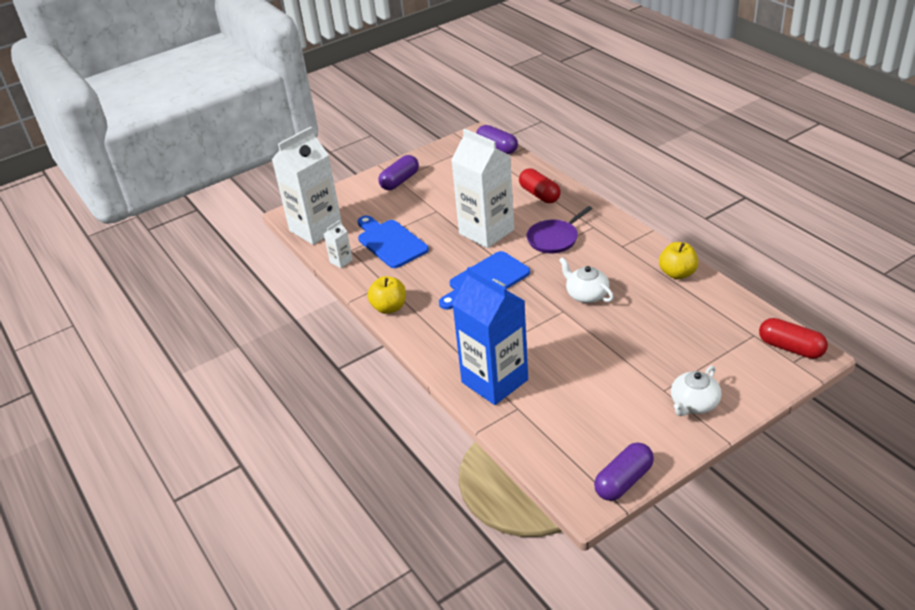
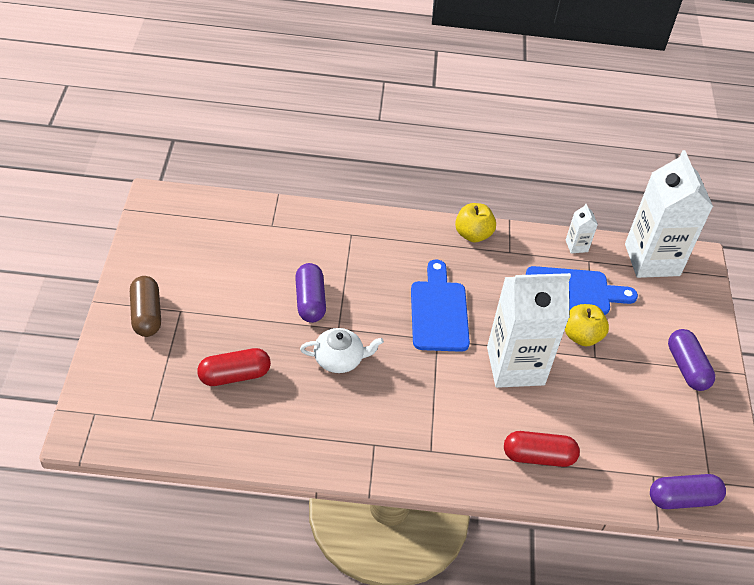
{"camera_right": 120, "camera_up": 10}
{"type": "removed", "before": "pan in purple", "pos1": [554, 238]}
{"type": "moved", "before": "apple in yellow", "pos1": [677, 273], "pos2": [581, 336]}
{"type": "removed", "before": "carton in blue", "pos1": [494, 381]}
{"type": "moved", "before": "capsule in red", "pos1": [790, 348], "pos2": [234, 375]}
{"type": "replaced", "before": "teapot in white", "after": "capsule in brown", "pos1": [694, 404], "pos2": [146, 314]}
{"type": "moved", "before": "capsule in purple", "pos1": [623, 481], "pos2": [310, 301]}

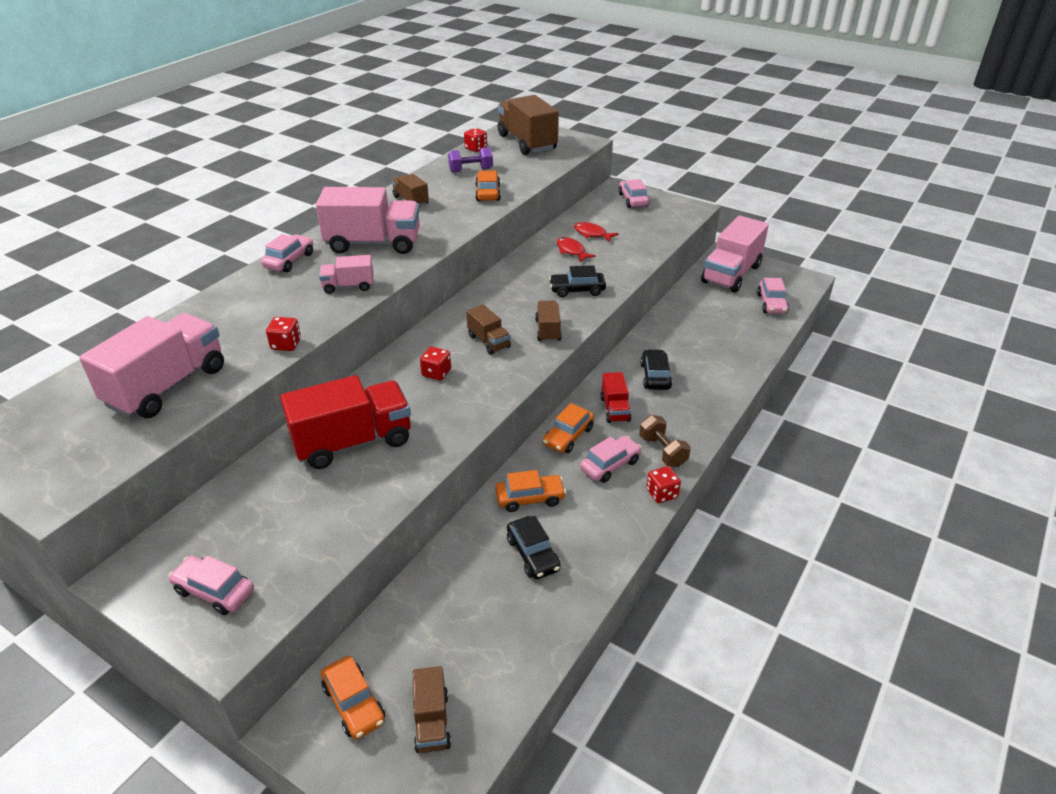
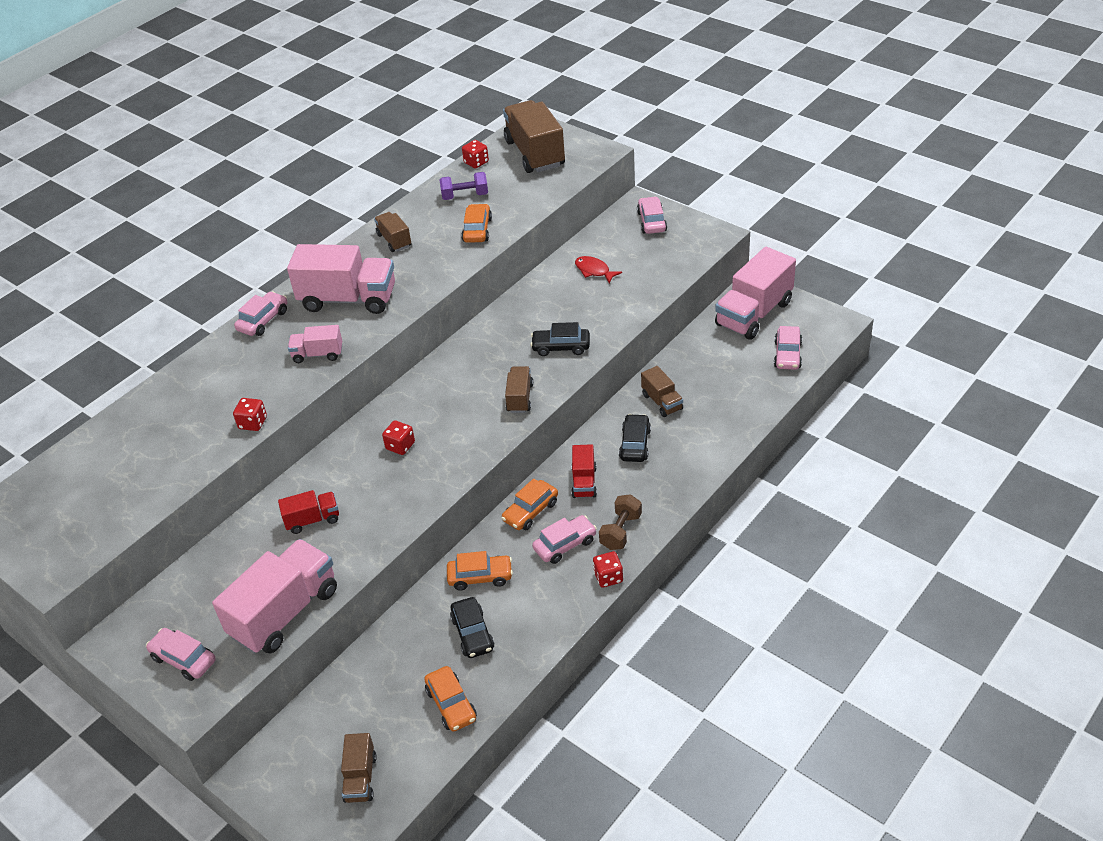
{"camera_right": 10, "camera_up": 5}
{"type": "removed", "before": "fish in red", "pos1": [571, 251]}
{"type": "moved", "before": "truck in brown", "pos1": [488, 341], "pos2": [662, 402]}
{"type": "moved", "before": "truck in pink", "pos1": [167, 386], "pos2": [285, 613]}
{"type": "resized", "before": "truck in red", "pos1": [353, 442], "pos2": [312, 520], "scale": 0.51}
{"type": "turned", "before": "dumbbell in brown", "pos1": [662, 451], "pos2": [621, 531], "turn": 45}
{"type": "moved", "before": "car in orange", "pos1": [354, 703], "pos2": [451, 704]}

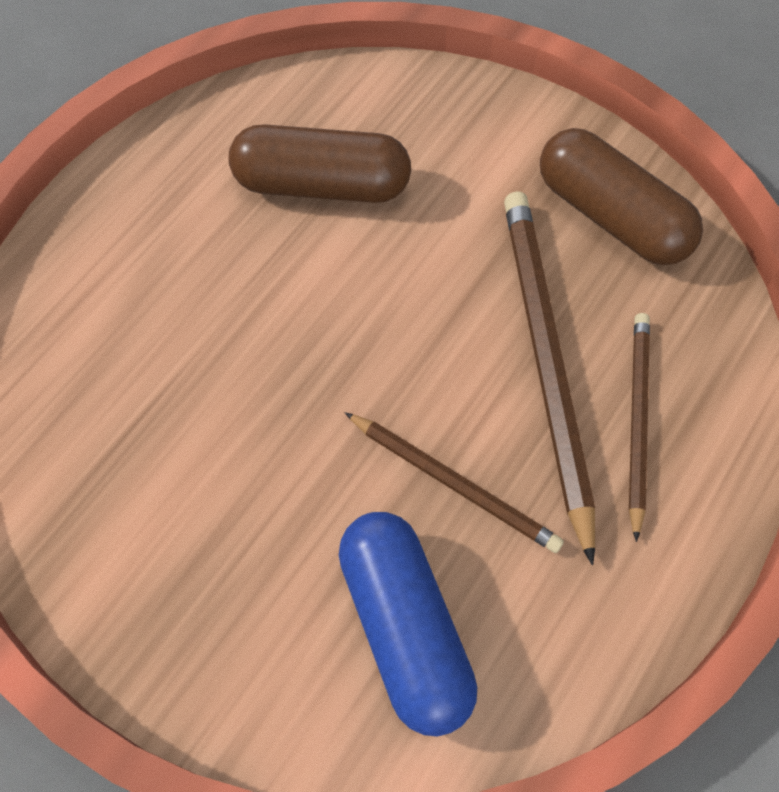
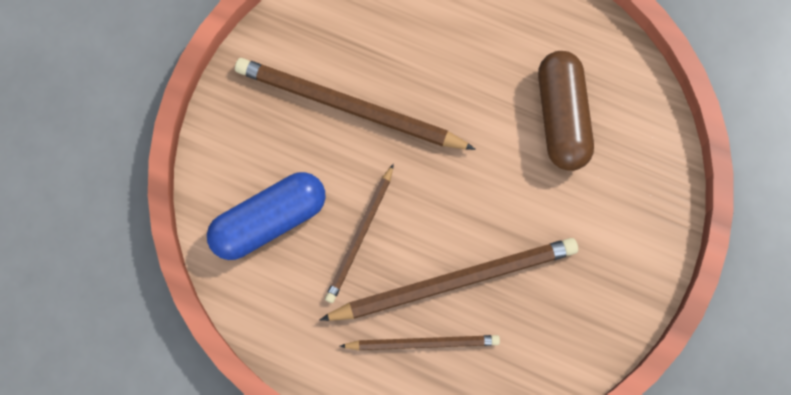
{"camera_right": 80, "camera_up": 10}
{"type": "removed", "before": "capsule in brown", "pos1": [611, 216]}
{"type": "added", "after": "pencil in brown", "pos2": [348, 107]}

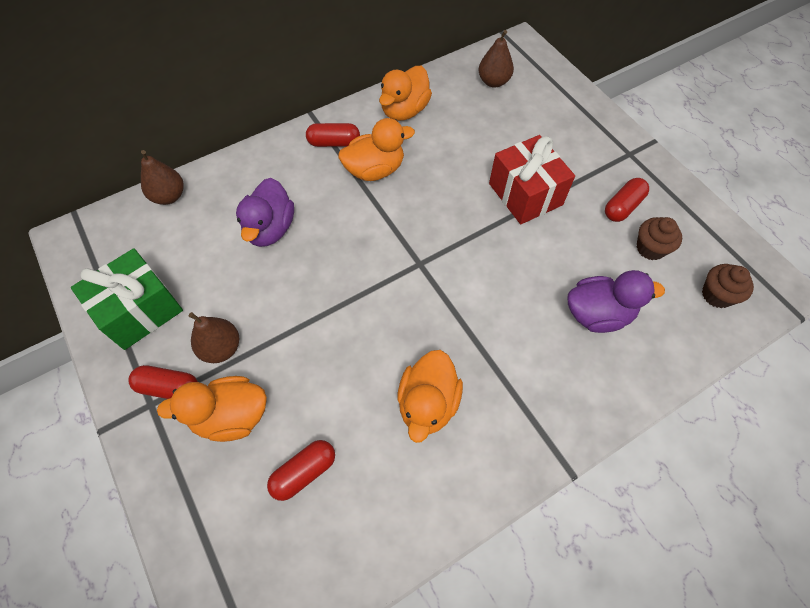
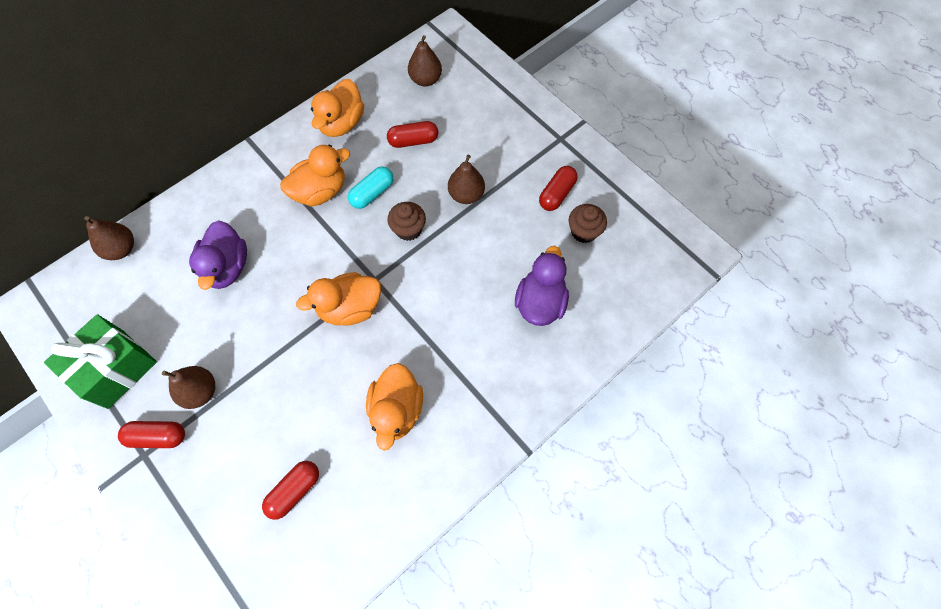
{"camera_right": -10, "camera_up": 5}
{"type": "moved", "before": "capsule in red", "pos1": [334, 143], "pos2": [413, 141]}
{"type": "replaced", "before": "gift in red", "after": "pear in brown", "pos1": [525, 194], "pos2": [466, 195]}
{"type": "moved", "before": "cupcake in brown", "pos1": [716, 295], "pos2": [408, 229]}
{"type": "turned", "before": "duck in purple", "pos1": [597, 314], "pos2": [540, 302], "turn": -60}
{"type": "moved", "before": "duck in orange", "pos1": [231, 416], "pos2": [350, 308]}
{"type": "added", "after": "capsule in turquoise", "pos2": [372, 193]}

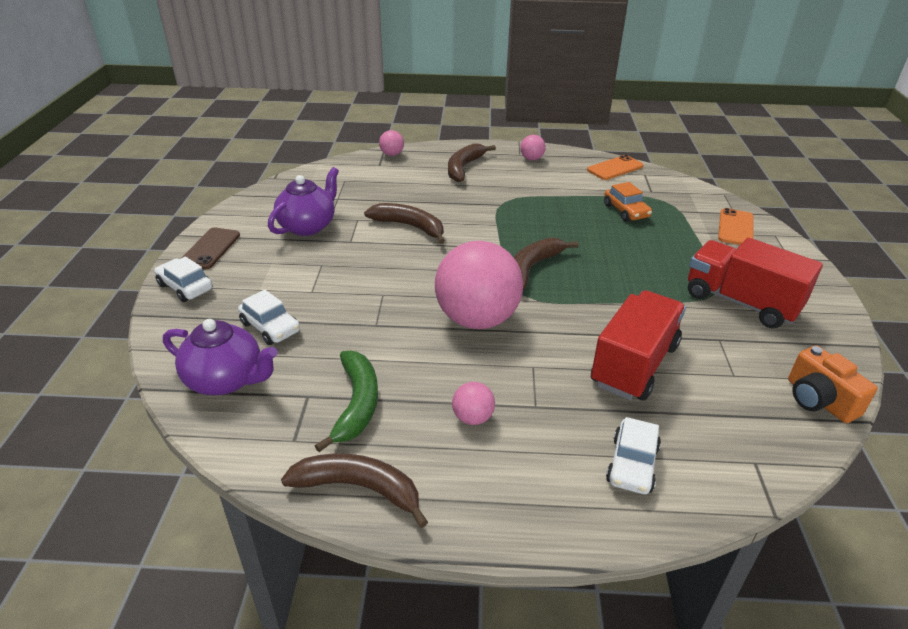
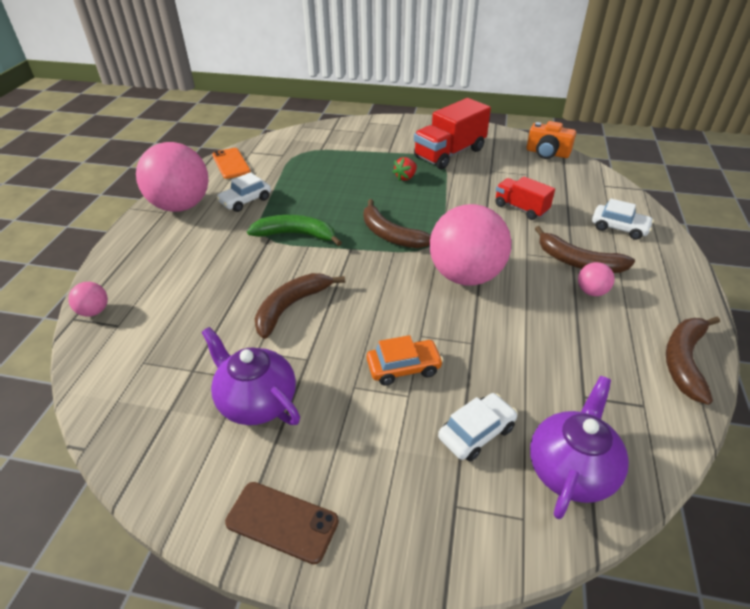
{"camera_right": -80, "camera_up": 5}
{"type": "resized", "before": "ball in pink", "pos1": [531, 159], "pos2": [181, 206], "scale": 2.39}
{"type": "moved", "before": "banana in brown", "pos1": [464, 168], "pos2": [578, 262]}
{"type": "moved", "before": "car in orange", "pos1": [626, 211], "pos2": [403, 368]}
{"type": "removed", "before": "phone in orange", "pos1": [735, 228]}
{"type": "moved", "before": "car in white", "pos1": [185, 287], "pos2": [245, 201]}
{"type": "resized", "before": "truck in red", "pos1": [634, 365], "pos2": [521, 208], "scale": 0.6}
{"type": "turned", "before": "camera in orange", "pos1": [819, 400], "pos2": [547, 153], "turn": 45}
{"type": "moved", "before": "banana in green", "pos1": [357, 404], "pos2": [296, 235]}
{"type": "added", "after": "strawberry in red", "pos2": [405, 177]}

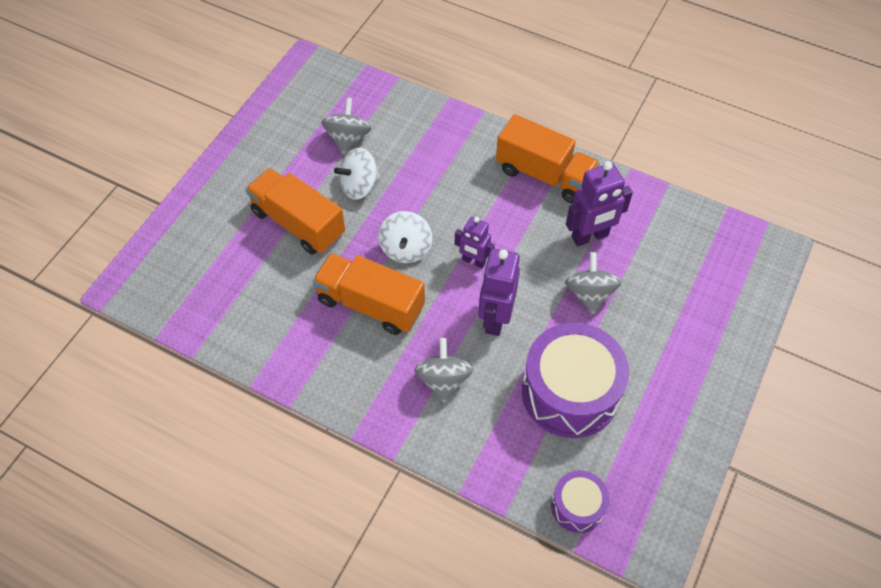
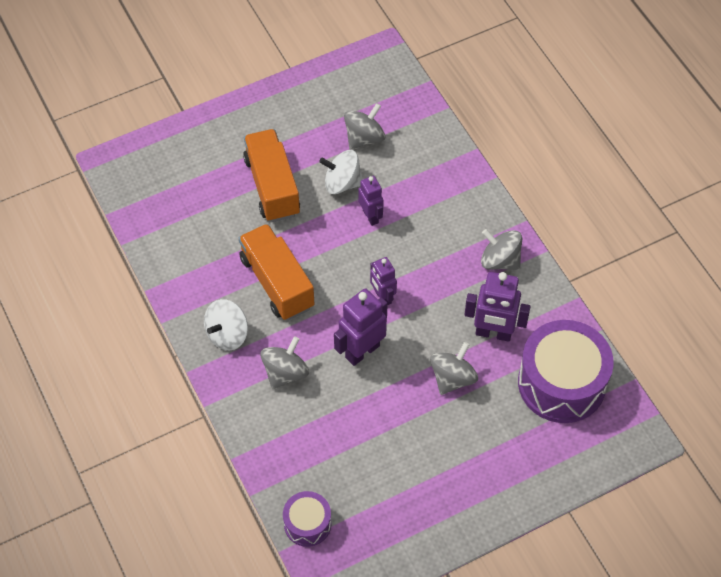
{"camera_right": 35, "camera_up": 0}
{"type": "replaced", "before": "truck in orange", "after": "spinning top in grey", "pos1": [544, 175], "pos2": [500, 260]}
{"type": "moved", "before": "spinning top in white", "pos1": [406, 249], "pos2": [227, 334]}
{"type": "moved", "before": "drum in purple", "pos1": [570, 392], "pos2": [561, 383]}
{"type": "added", "after": "robot in purple", "pos2": [371, 216]}

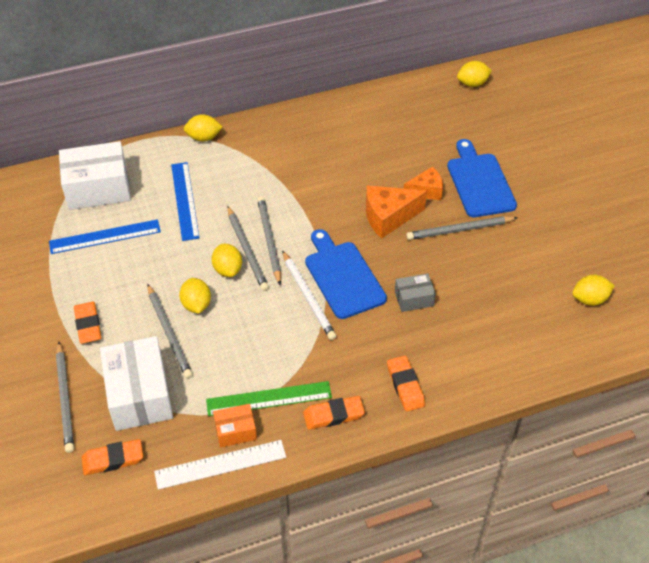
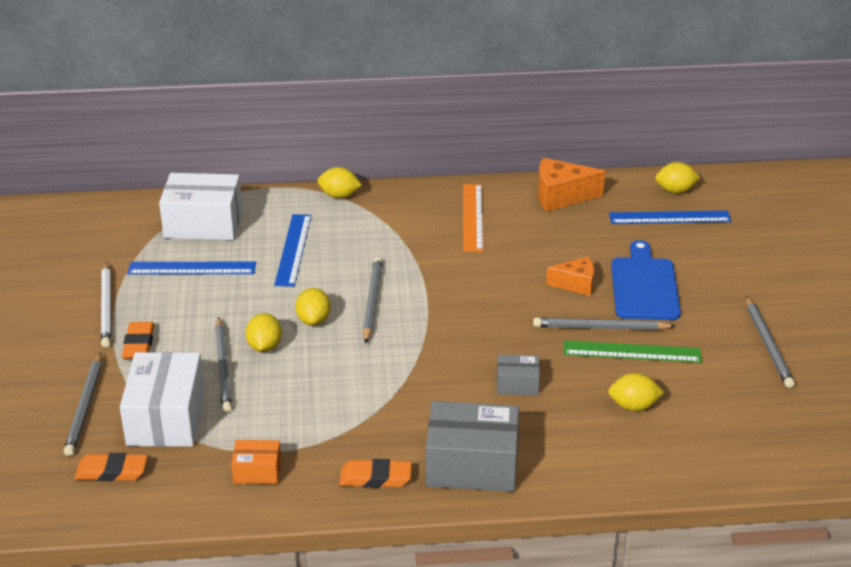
{"camera_right": 15, "camera_up": -15}
{"type": "moved", "before": "cheese in orange", "pos1": [388, 217], "pos2": [561, 196]}
{"type": "moved", "before": "pencil in grey", "pos1": [247, 250], "pos2": [768, 344]}
{"type": "removed", "before": "cutting board in blue", "pos1": [343, 276]}
{"type": "moved", "before": "pencil in white", "pos1": [308, 297], "pos2": [107, 307]}
{"type": "moved", "before": "lemon in yellow", "pos1": [589, 299], "pos2": [633, 406]}
{"type": "replaced", "before": "eraser in orange", "after": "box in grey", "pos1": [405, 385], "pos2": [472, 465]}
{"type": "moved", "before": "ruler in green", "pos1": [269, 398], "pos2": [632, 352]}
{"type": "removed", "before": "ruler in white", "pos1": [220, 464]}
{"type": "added", "after": "ruler in orange", "pos2": [472, 217]}
{"type": "added", "after": "ruler in blue", "pos2": [669, 217]}

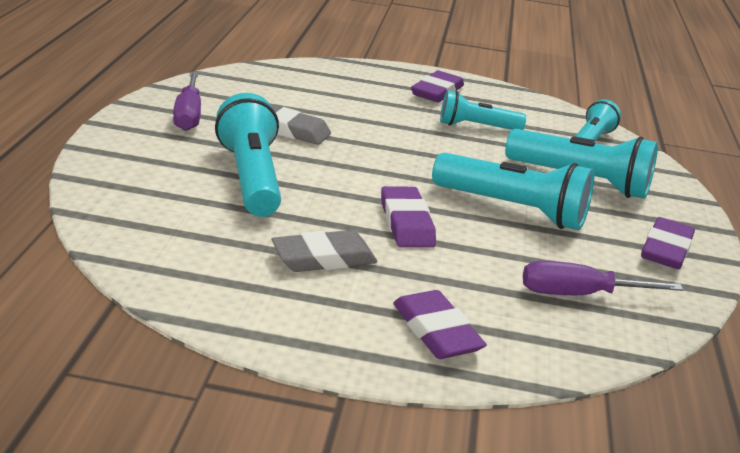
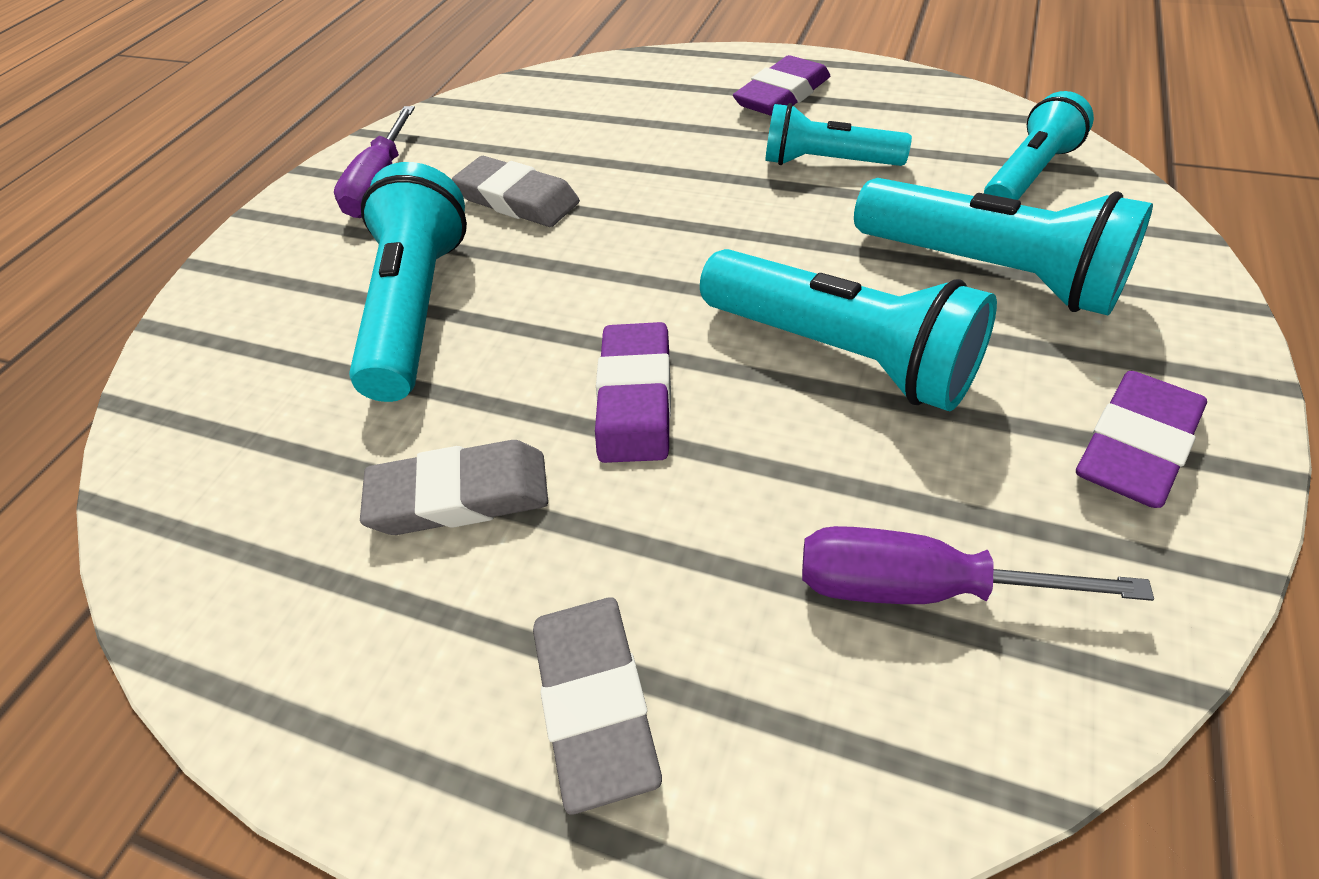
{"camera_right": 20, "camera_up": 20}
{"type": "recoloured", "before": "eraser in purple", "after": "eraser in grey", "pos1": [436, 331], "pos2": [595, 701]}

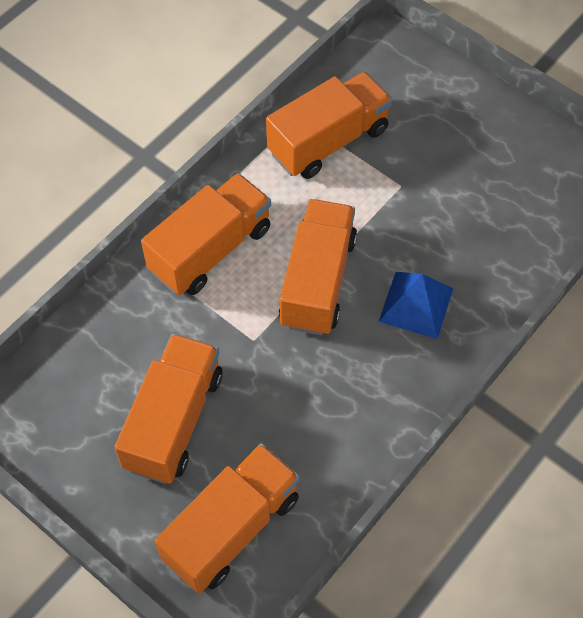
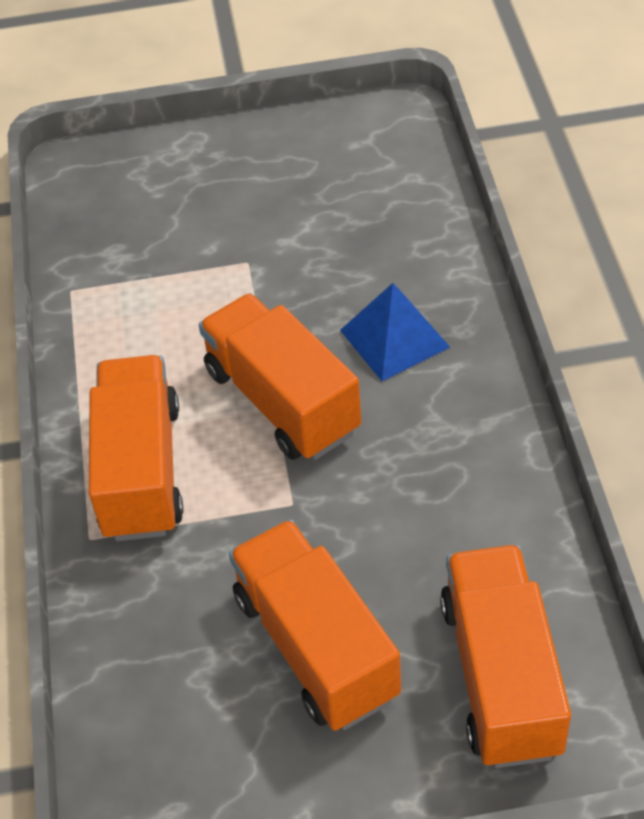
{"camera_right": -45, "camera_up": -10}
{"type": "removed", "before": "truck in orange", "pos1": [328, 141]}

